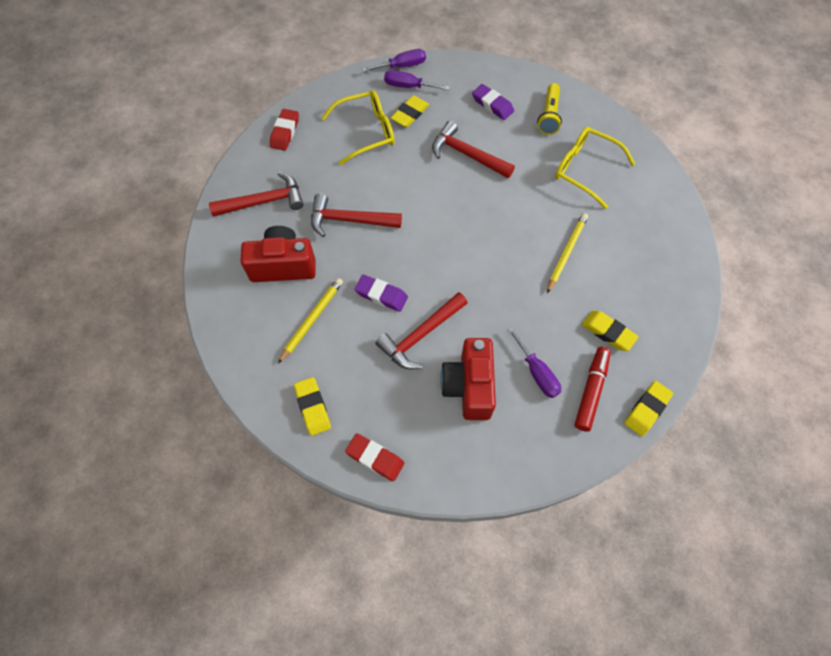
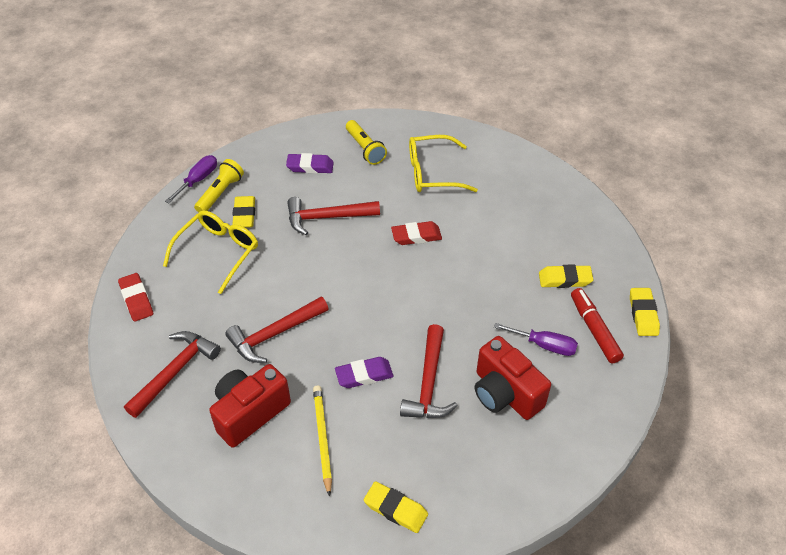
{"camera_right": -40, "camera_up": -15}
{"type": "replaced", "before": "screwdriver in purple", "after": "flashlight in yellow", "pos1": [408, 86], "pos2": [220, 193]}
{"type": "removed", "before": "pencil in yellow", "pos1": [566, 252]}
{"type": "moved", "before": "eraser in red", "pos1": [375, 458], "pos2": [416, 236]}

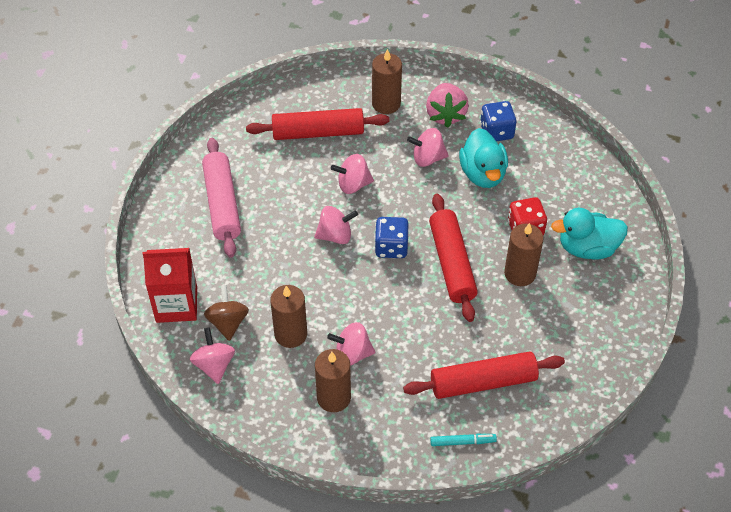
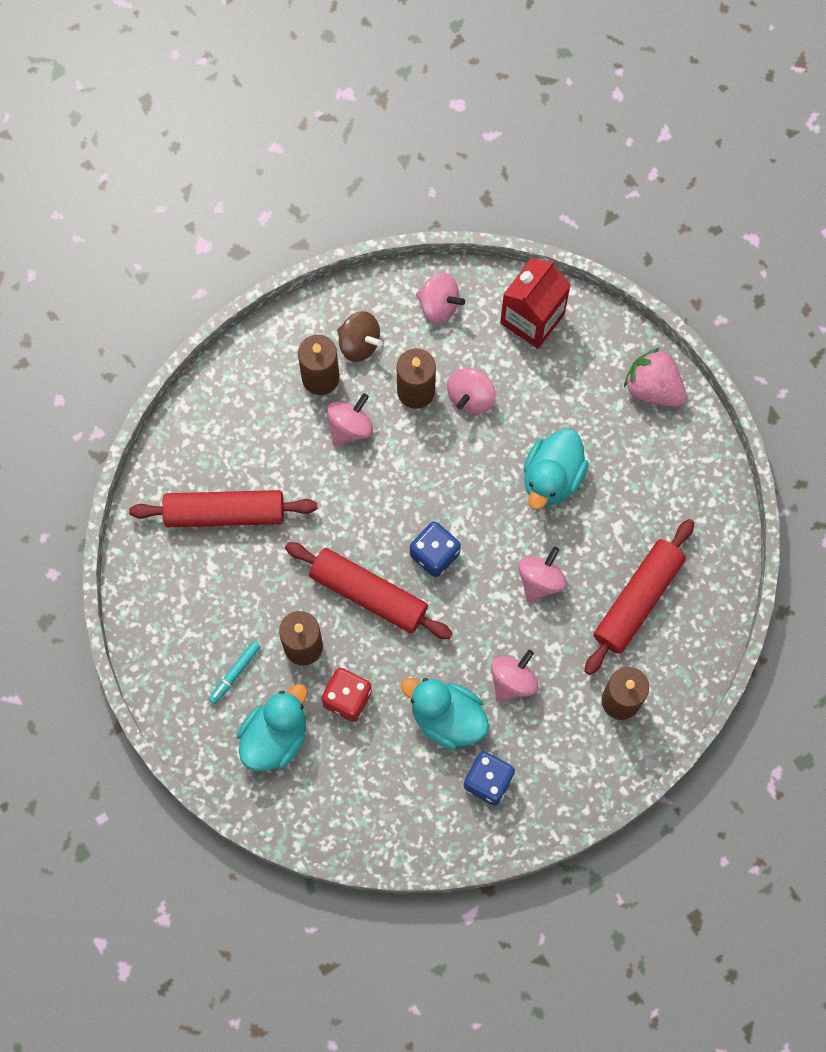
{"camera_right": 130, "camera_up": 20}
{"type": "moved", "before": "strawberry in pink", "pos1": [445, 114], "pos2": [653, 387]}
{"type": "removed", "before": "rolling pin in pink", "pos1": [222, 203]}
{"type": "moved", "before": "spinning top in pink", "pos1": [335, 235], "pos2": [471, 397]}
{"type": "moved", "before": "spinning top in brown", "pos1": [228, 322], "pos2": [359, 343]}
{"type": "turned", "before": "rolling pin in red", "pos1": [483, 382], "pos2": [225, 512], "turn": 60}
{"type": "moved", "before": "marker in turquoise", "pos1": [462, 442], "pos2": [235, 673]}
{"type": "added", "after": "duck in turquoise", "pos2": [552, 477]}

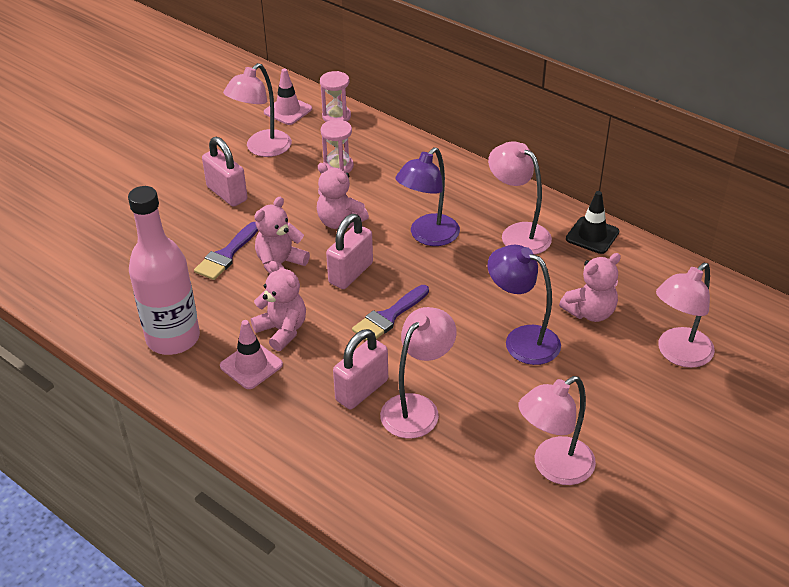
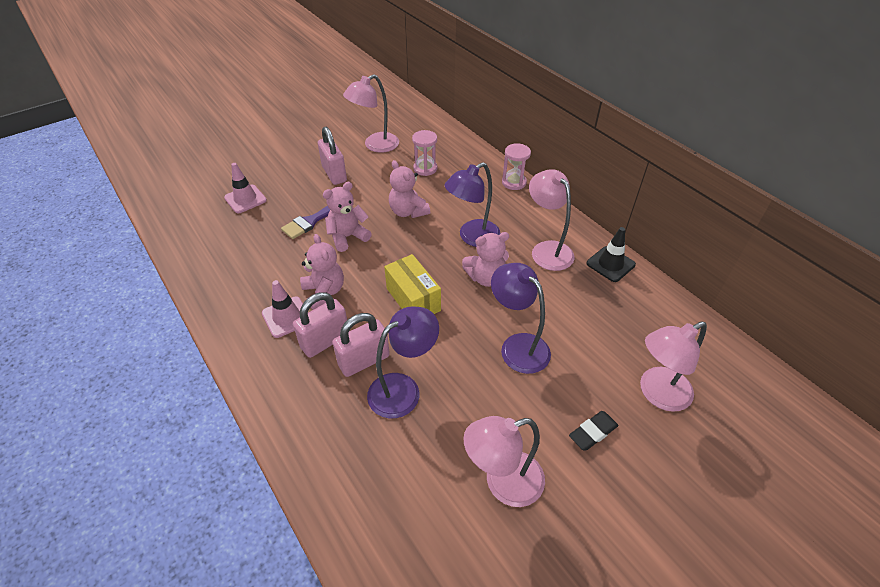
{"camera_right": 15, "camera_up": 5}
{"type": "moved", "before": "traffic cone in pink", "pos1": [288, 111], "pos2": [245, 199]}
{"type": "moved", "before": "hourglass in pink", "pos1": [336, 116], "pos2": [514, 182]}
{"type": "removed", "before": "bottle in pink", "pos1": [173, 338]}
{"type": "moved", "before": "padlock in pink", "pos1": [351, 273], "pos2": [325, 341]}
{"type": "moved", "before": "teddy bear in pink", "pos1": [590, 312], "pos2": [486, 278]}
{"type": "replaced", "before": "brush in purple", "after": "box in yellow", "pos1": [388, 317], "pos2": [413, 299]}
{"type": "recoloured", "before": "lamp in pink", "after": "lamp in purple", "pos1": [417, 408], "pos2": [403, 389]}
{"type": "added", "after": "eraser in black", "pos2": [592, 432]}

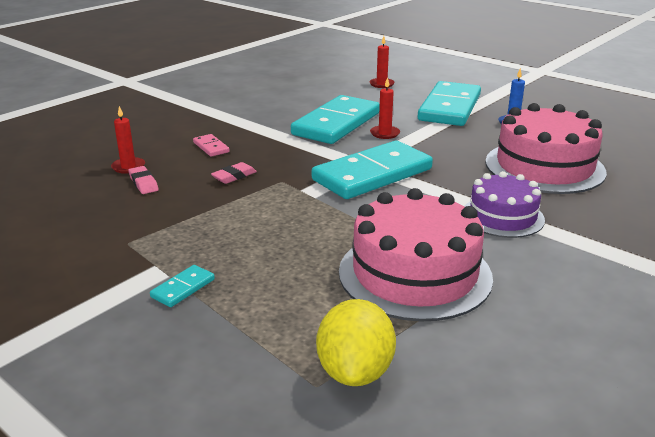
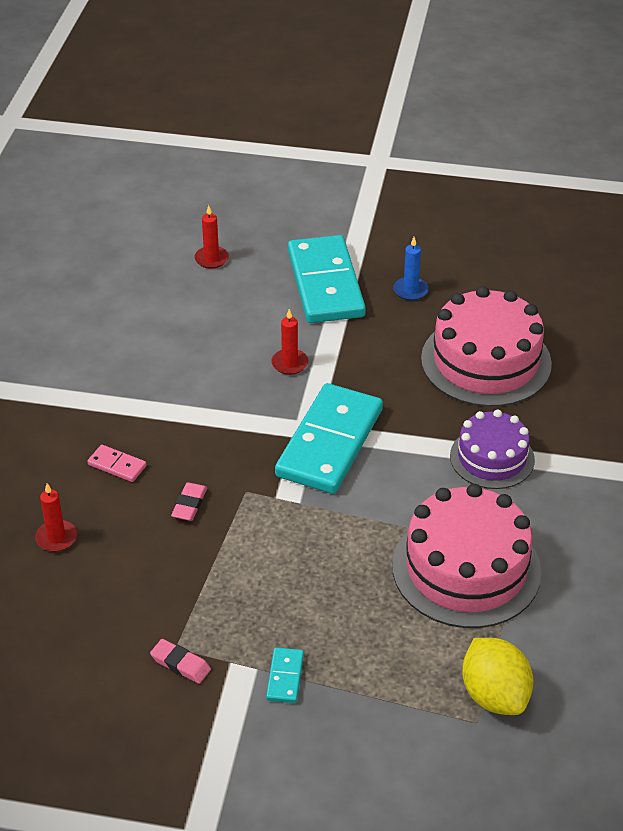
{"camera_right": -30, "camera_up": 15}
{"type": "removed", "before": "domino in turquoise", "pos1": [336, 124]}
{"type": "moved", "before": "eraser in pink", "pos1": [143, 183], "pos2": [180, 664]}

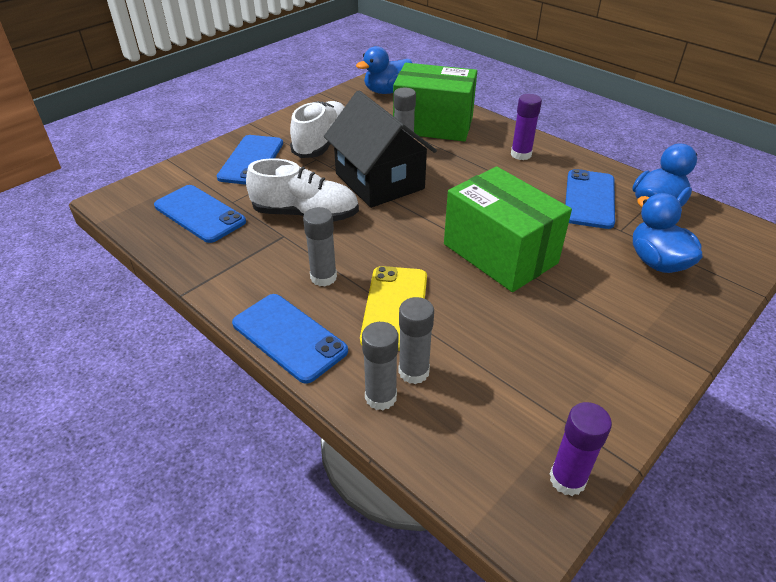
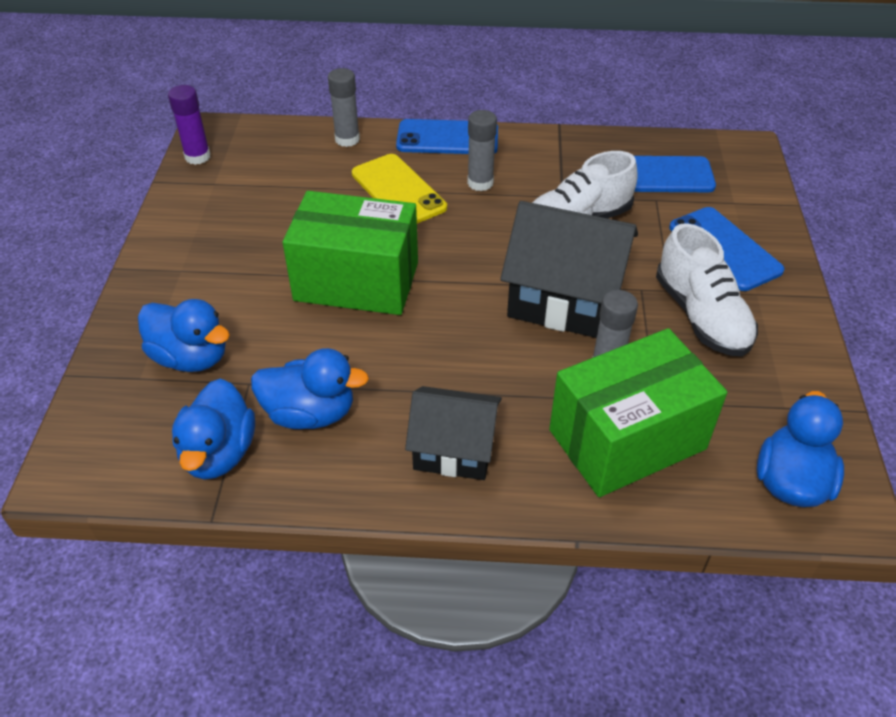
{"camera_right": 140, "camera_up": 5}
{"type": "replaced", "before": "glue stick in purple", "after": "house in black", "pos1": [521, 154], "pos2": [454, 449]}
{"type": "replaced", "before": "phone in blue", "after": "duck in blue", "pos1": [589, 199], "pos2": [310, 413]}
{"type": "removed", "before": "glue stick in grey", "pos1": [413, 372]}

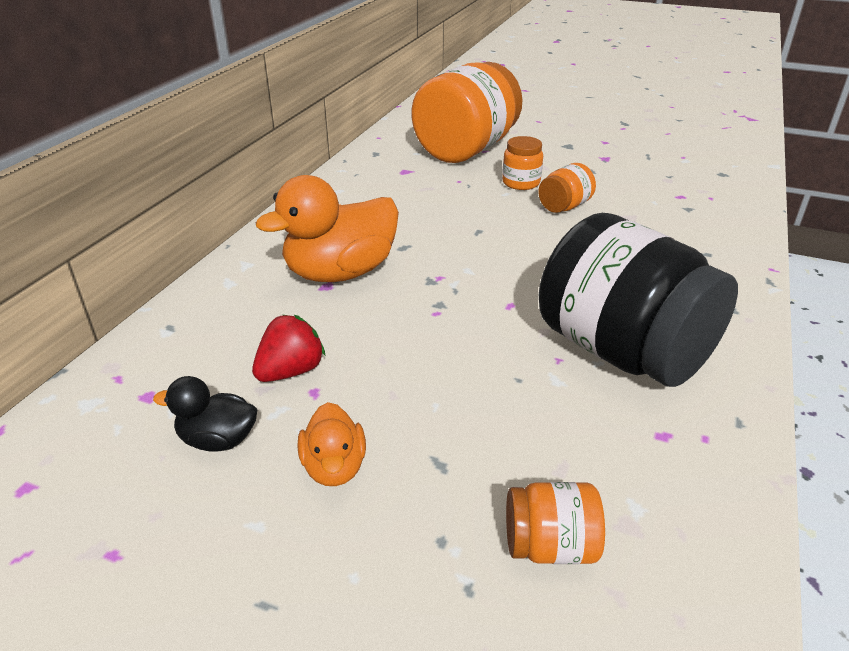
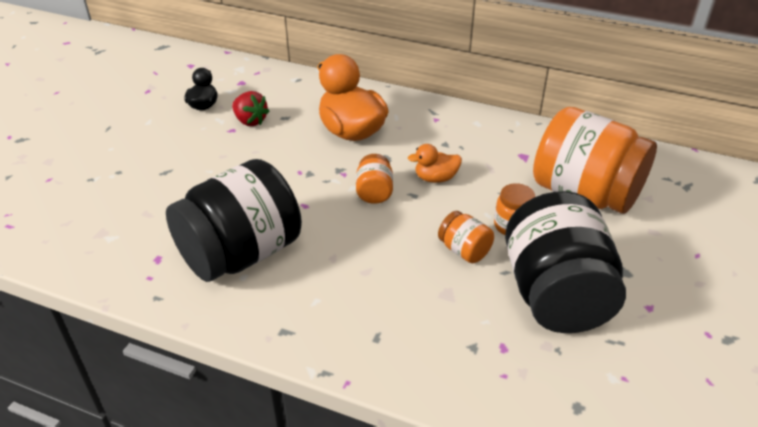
{"camera_right": 90, "camera_up": 5}
{"type": "moved", "before": "duck in orange", "pos1": [334, 467], "pos2": [435, 178]}
{"type": "moved", "before": "jar in orange", "pos1": [550, 546], "pos2": [374, 192]}
{"type": "added", "after": "jar in black", "pos2": [555, 295]}

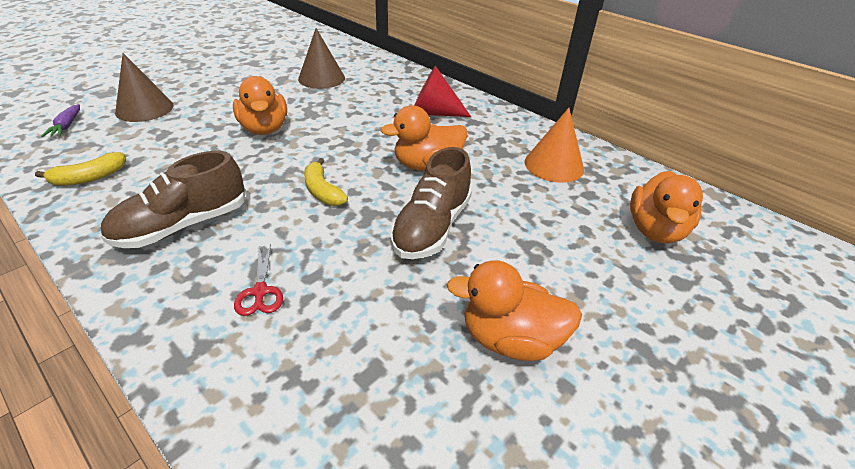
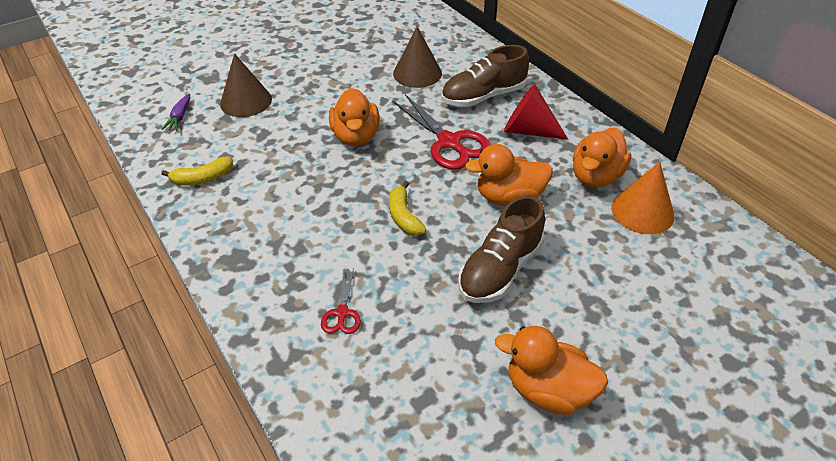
{"camera_right": 15, "camera_up": 5}
{"type": "moved", "before": "shoe in brown", "pos1": [183, 225], "pos2": [483, 96]}
{"type": "moved", "before": "duck in orange", "pos1": [655, 230], "pos2": [596, 176]}
{"type": "added", "after": "scissors in red", "pos2": [449, 142]}

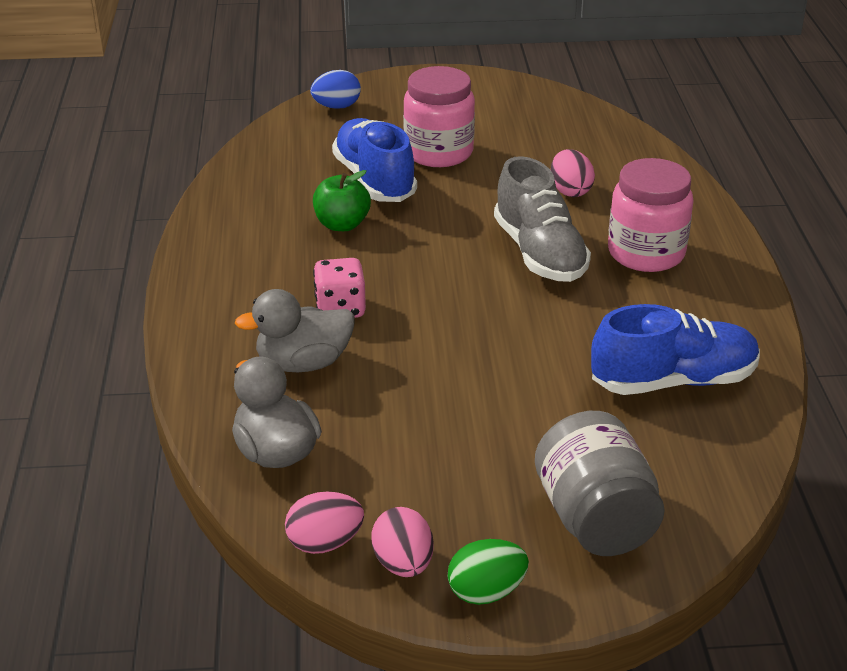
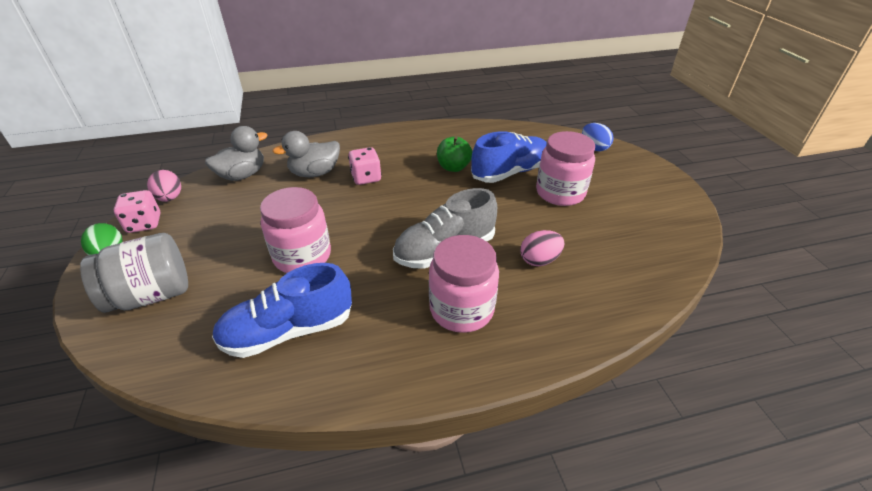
{"camera_right": 80, "camera_up": 5}
{"type": "turned", "before": "duck in grey", "pos1": [303, 363], "pos2": [315, 173], "turn": -90}
{"type": "turned", "before": "shoe in blue", "pos1": [673, 381], "pos2": [289, 331], "turn": 90}
{"type": "replaced", "before": "egg in pink", "after": "dice in pink", "pos1": [403, 564], "pos2": [144, 224]}
{"type": "added", "after": "jar in pink", "pos2": [302, 256]}

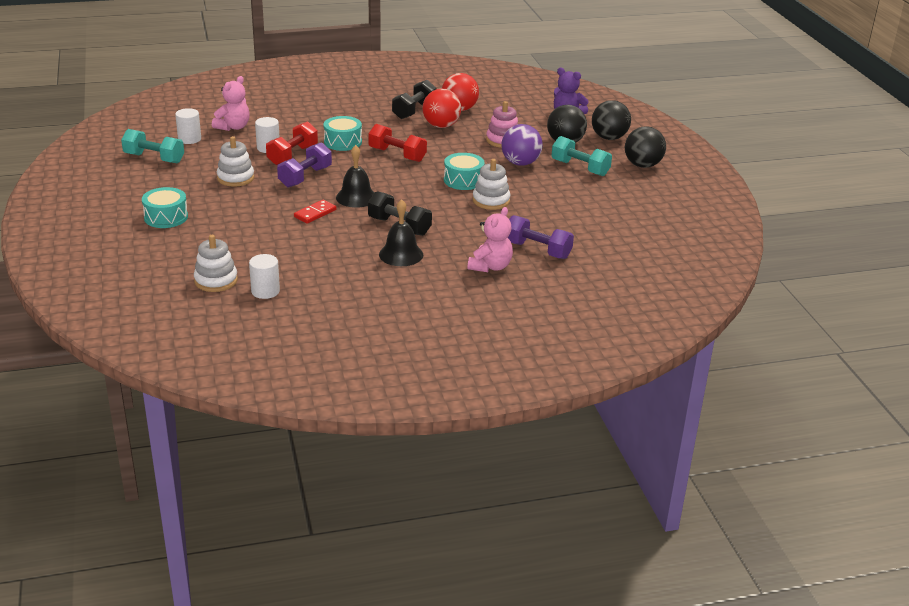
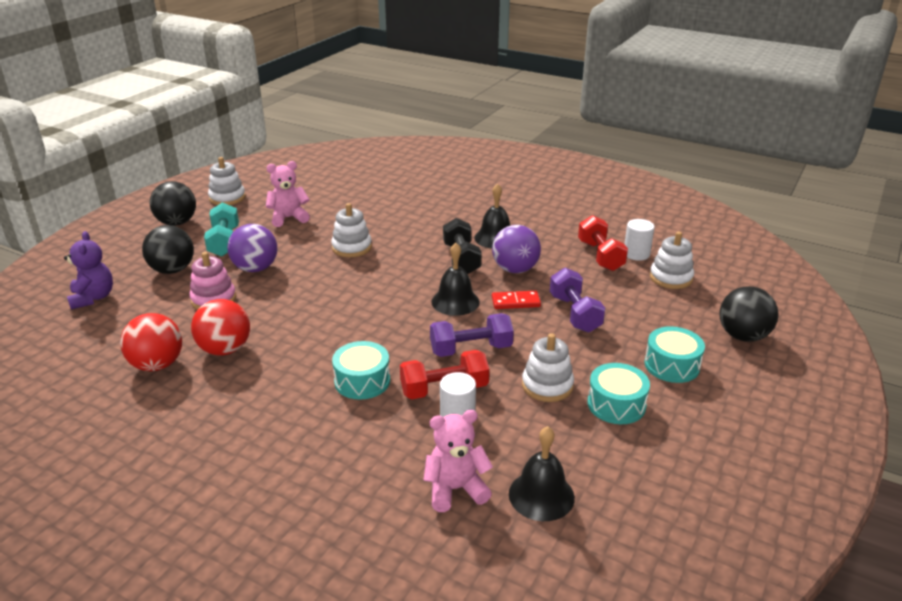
{"camera_right": -135, "camera_up": 0}
{"type": "removed", "before": "dumbbell in black", "pos1": [414, 110]}
{"type": "moved", "before": "ball in black", "pos1": [609, 138], "pos2": [743, 336]}
{"type": "replaced", "before": "cylinder in white", "after": "bell in black", "pos1": [189, 139], "pos2": [541, 495]}
{"type": "moved", "before": "dumbbell in red", "pos1": [397, 155], "pos2": [600, 256]}
{"type": "removed", "before": "dumbbell in turquoise", "pos1": [154, 158]}
{"type": "moved", "before": "drum in turquoise", "pos1": [463, 180], "pos2": [616, 404]}
{"type": "moved", "before": "teddy bear in pink", "pos1": [490, 267], "pos2": [288, 218]}
{"type": "moved", "before": "dumbbell in purple", "pos1": [537, 250], "pos2": [575, 313]}
{"type": "added", "after": "stacking toy in white", "pos2": [227, 198]}
{"type": "added", "after": "ball in purple", "pos2": [515, 269]}

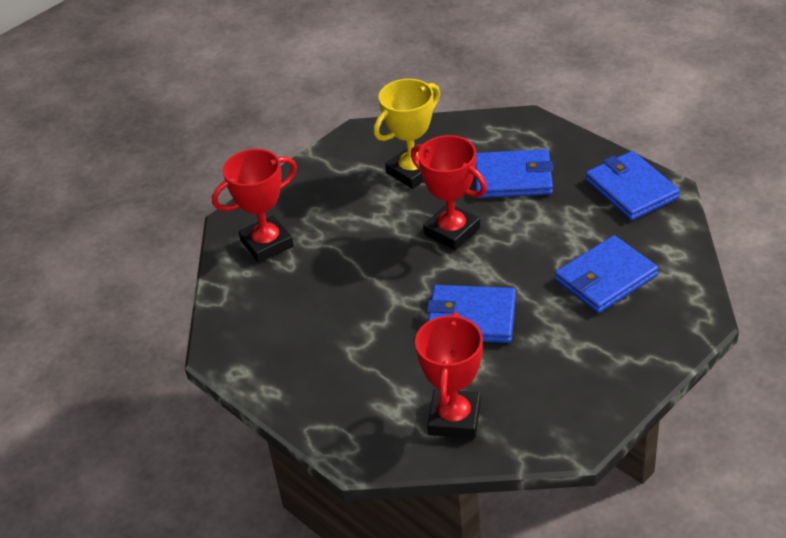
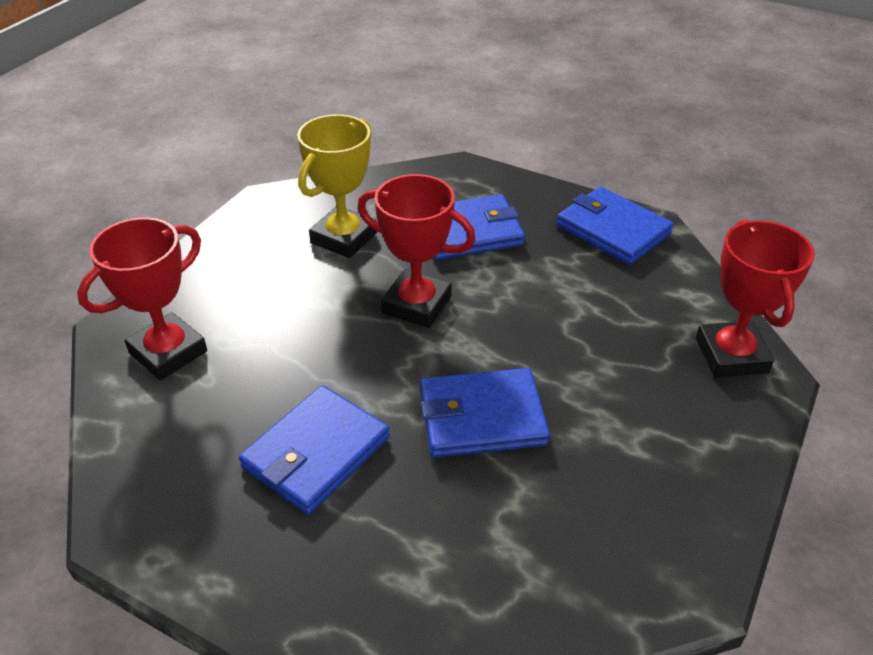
{"camera_right": -20, "camera_up": 0}
{"type": "moved", "before": "wallet in blue", "pos1": [606, 278], "pos2": [316, 453]}
{"type": "moved", "before": "trophy in red", "pos1": [454, 418], "pos2": [731, 355]}

